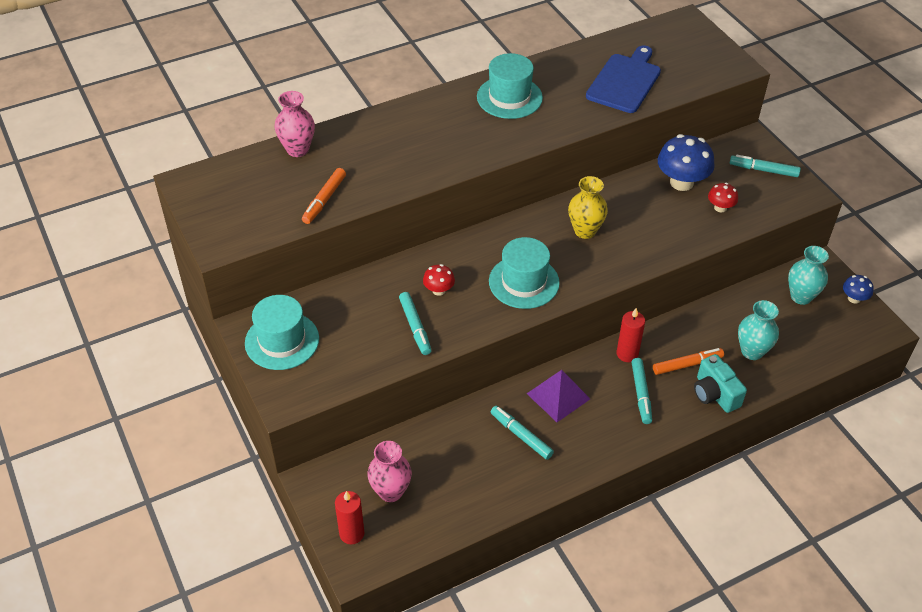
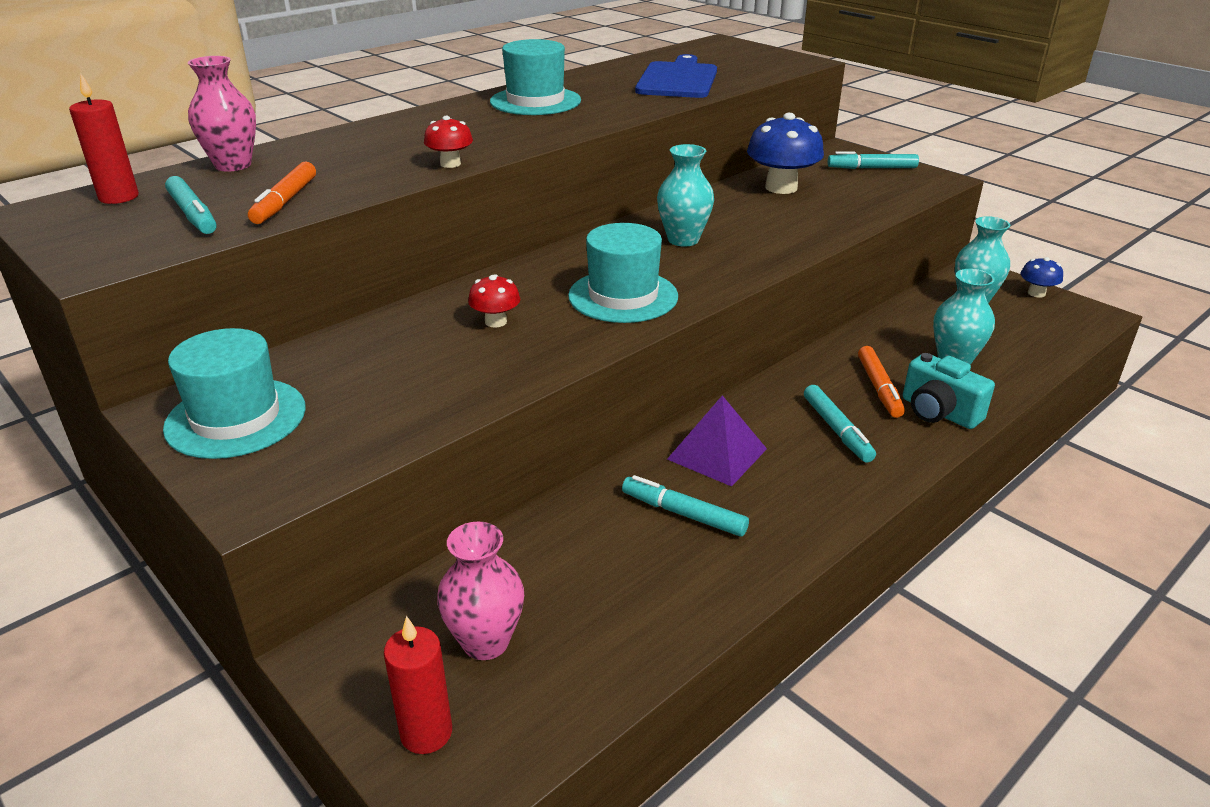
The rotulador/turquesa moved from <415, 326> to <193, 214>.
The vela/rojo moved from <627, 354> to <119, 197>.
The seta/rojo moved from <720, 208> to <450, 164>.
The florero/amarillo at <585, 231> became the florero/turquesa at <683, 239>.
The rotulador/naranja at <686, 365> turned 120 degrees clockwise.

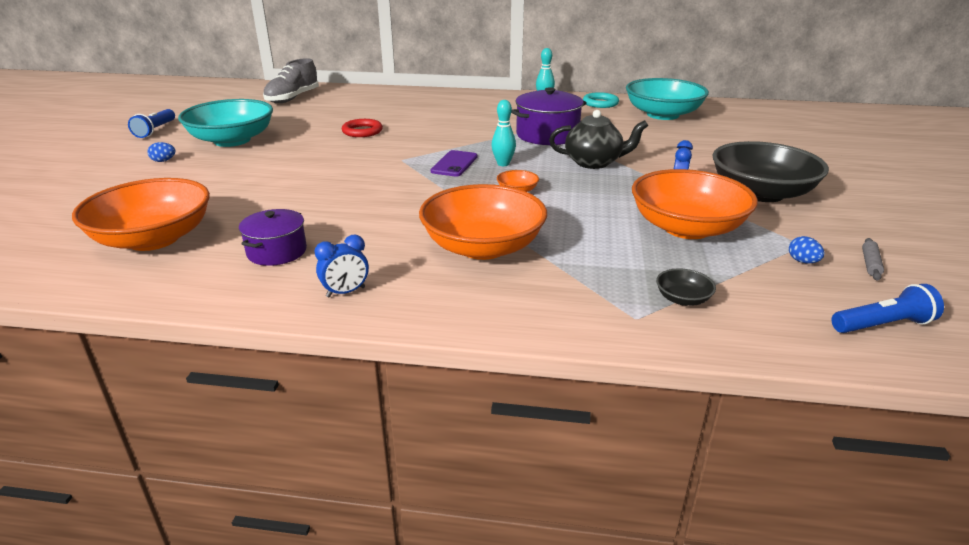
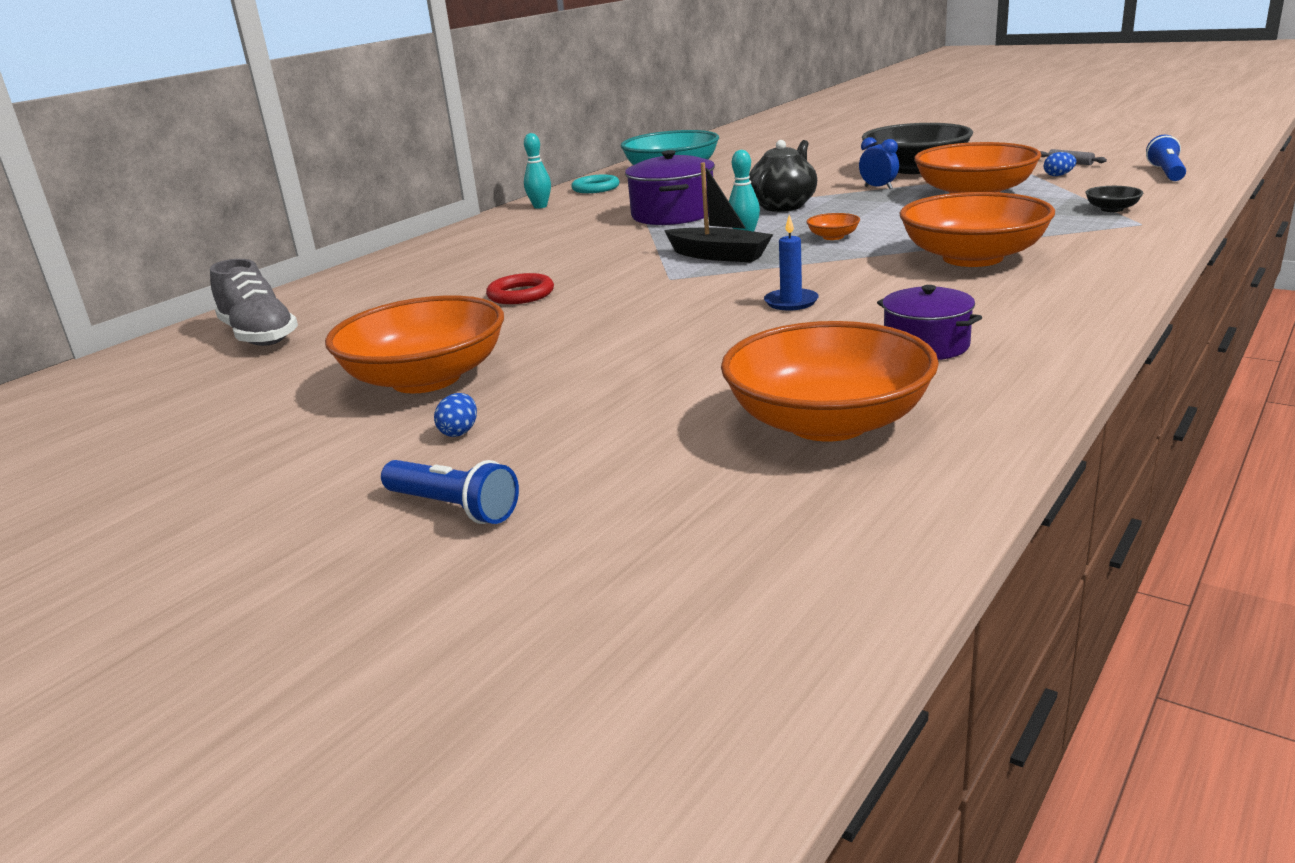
The despertador/azul at <345, 292> disappeared.
The vela/azul at <791, 302> appeared.
The lámpara de mano/azul moved from <155, 130> to <453, 508>.
The móvil/morado at <454, 164> was replaced by the barco/negro at <719, 256>.
The cuenco/turquesa at <232, 140> became the cuenco/naranja at <426, 379>.

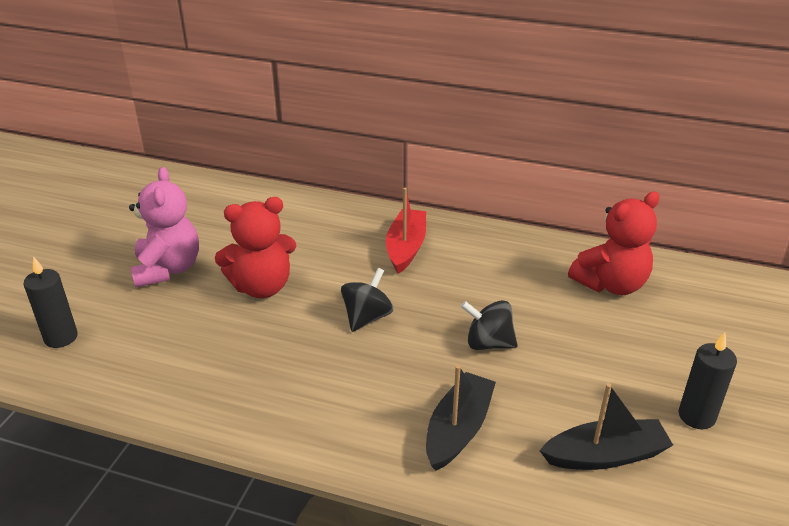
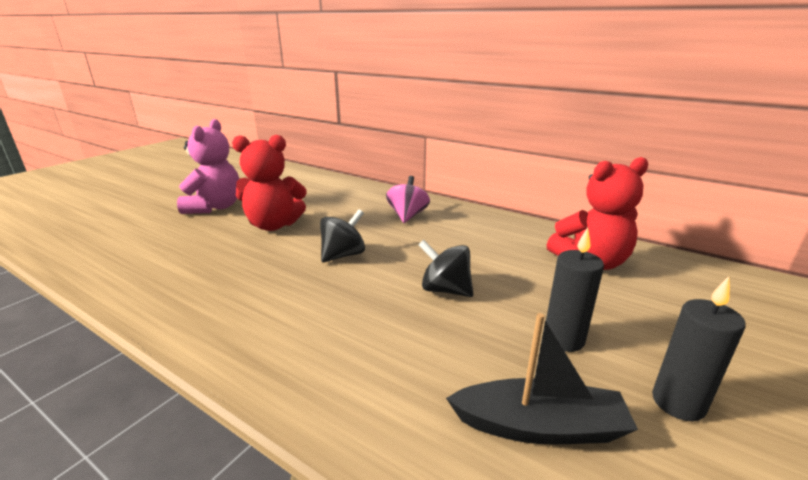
The barco/negro at <458, 429> disappeared.
The vela/negro moved from <61, 337> to <563, 339>.
The barco/rojo at <406, 247> was replaced by the peonza/rosa at <407, 216>.

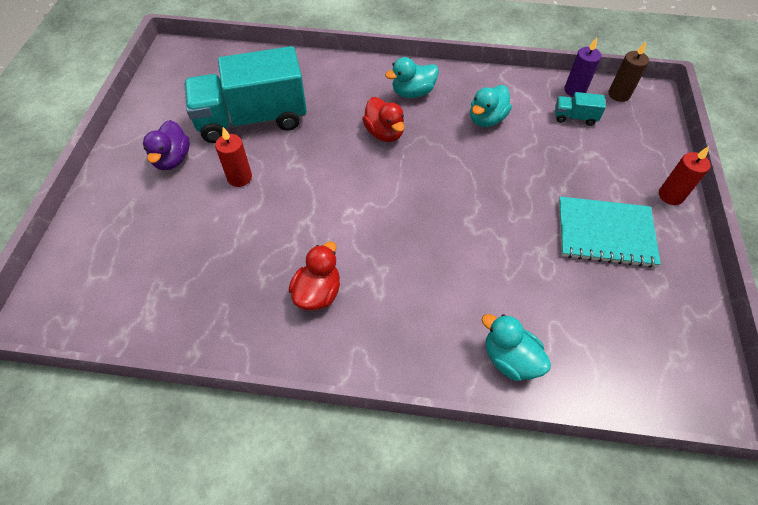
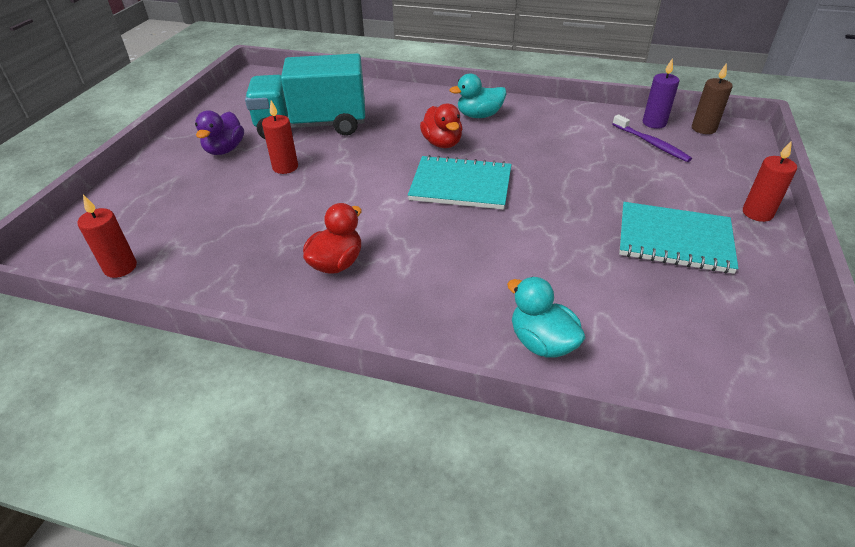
The pato/turquesa at <486, 119> disappeared.
The vela/rojo at <120, 267> appeared.
The cuaderno/turquesa at <461, 185> appeared.
The camión/turquesa at <574, 117> was replaced by the cepillo de dientes/morado at <651, 143>.

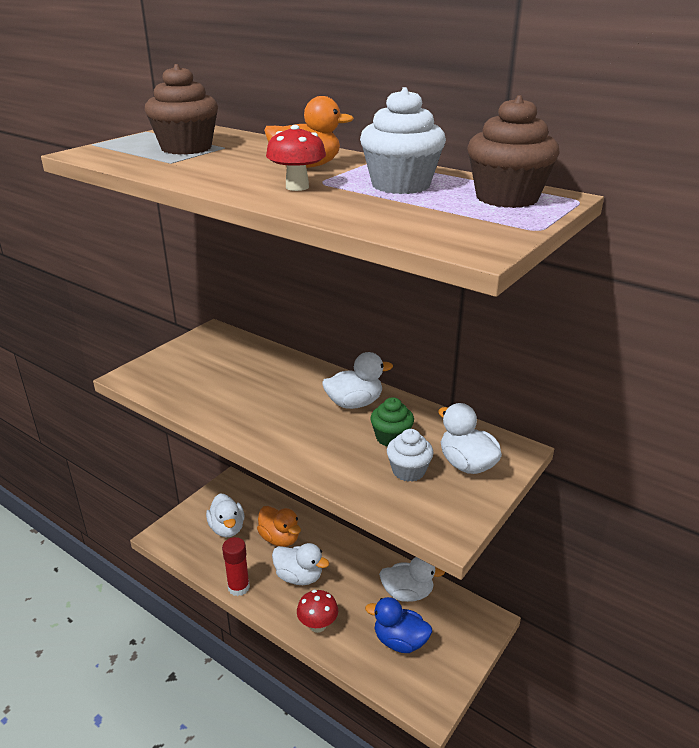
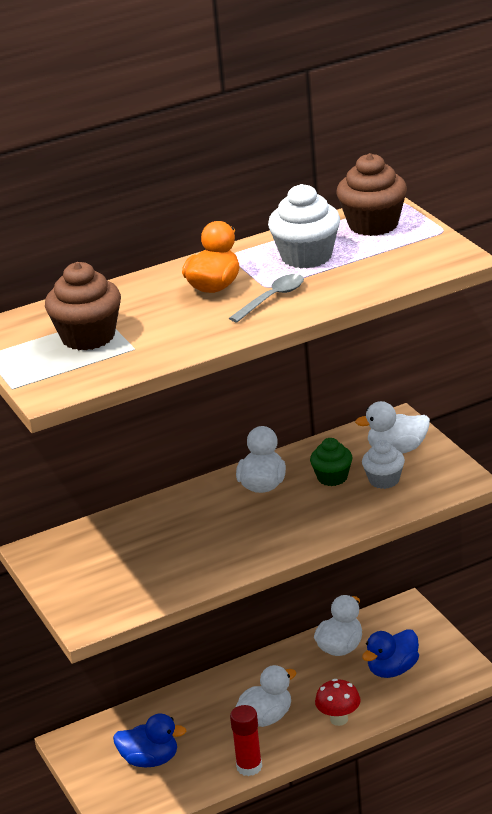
The pato/naranja at <280, 538> disappeared.
The seta/rojo at <297, 187> was replaced by the cuchara/gris at <272, 298>.
The pato/blanco at <227, 528> became the pato/azul at <150, 760>.

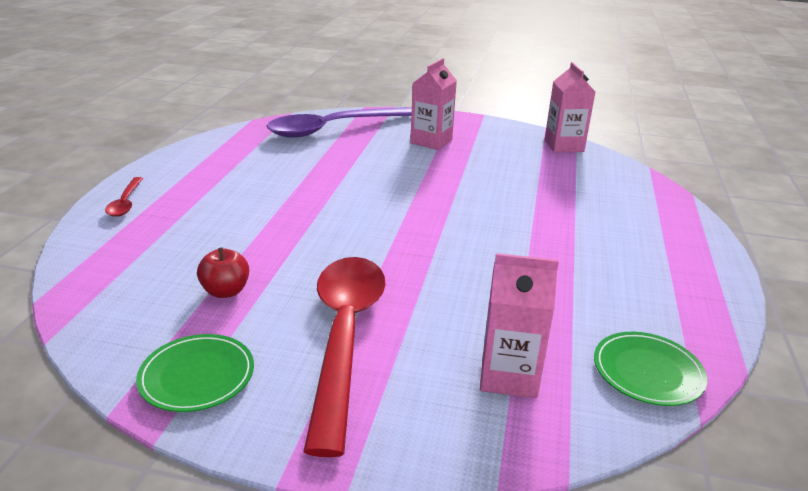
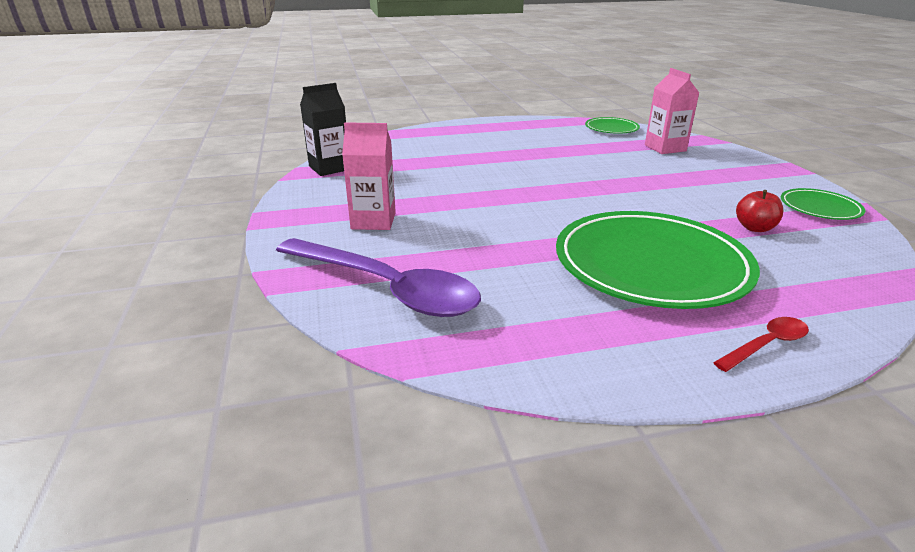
The cuchara/rojo at <344, 337> disappeared.
The plato/verde at <651, 265> appeared.
The cartón de leche/rosa at <564, 146> became the cartón de leche/negro at <329, 168>.

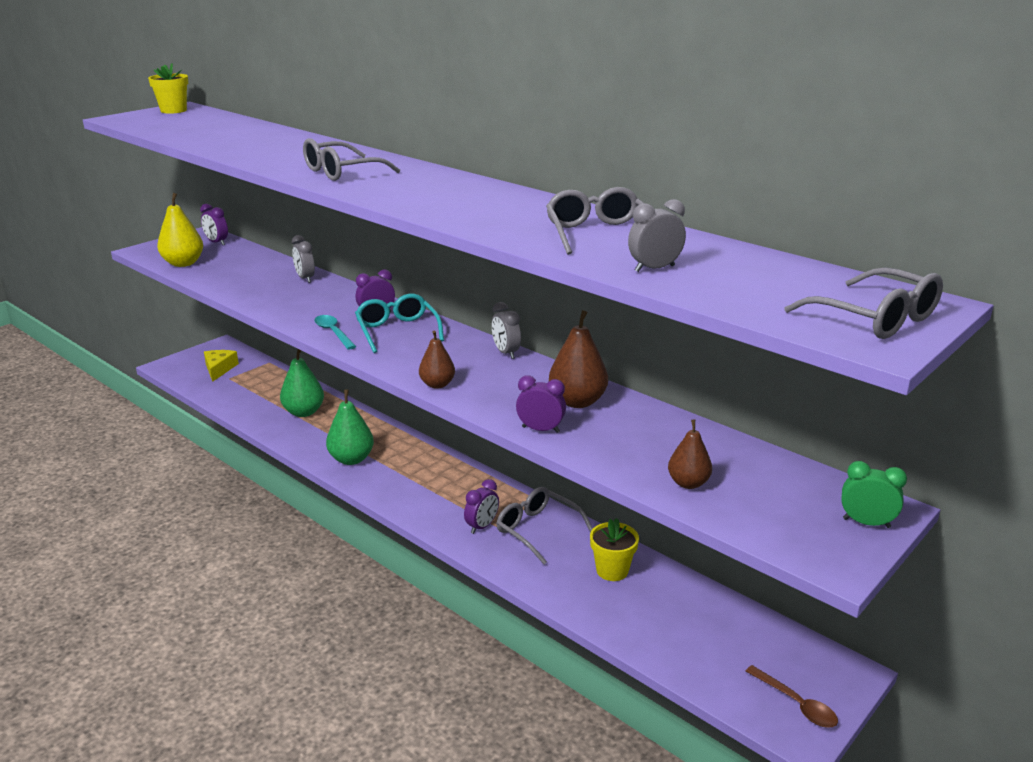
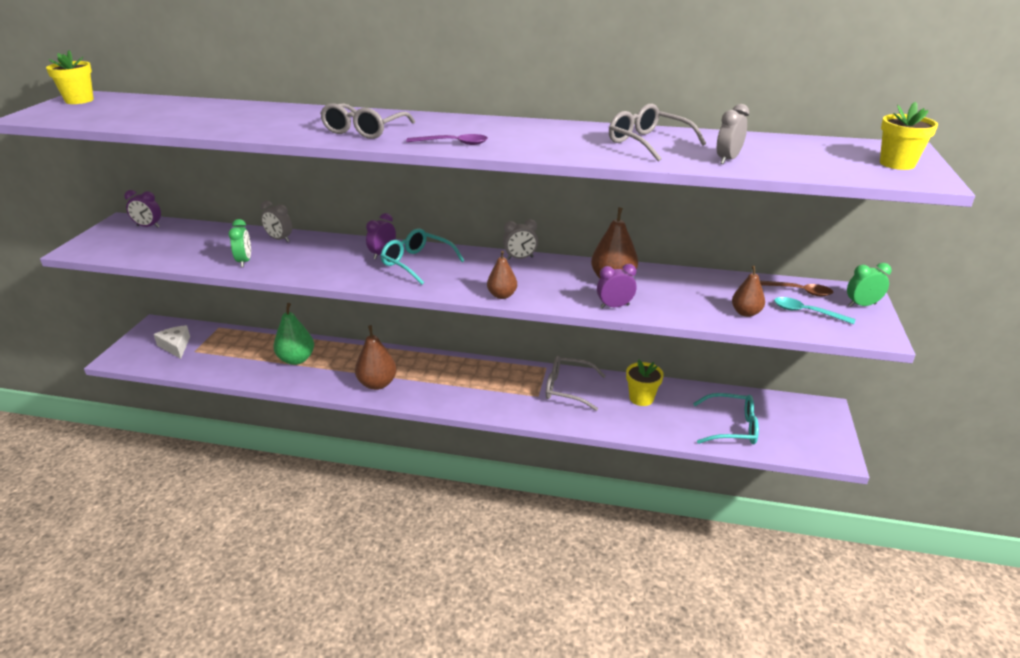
The pera/amarillo at <183, 263> disappeared.
The despertador/morado at <482, 526> disappeared.
The despertador/verde at <244, 261> appeared.
The cuchara/morado at <453, 143> appeared.
The gafas/turquesa at <731, 427> appeared.
The cuchara/turquesa moved from <333, 332> to <806, 312>.
The cuchara/marrón moved from <797, 704> to <798, 291>.
The gafas/gris at <875, 318> was replaced by the maceta/amarillo at <897, 164>.
The queso/amarillo at <219, 369> became the queso/blanco at <175, 346>.
The pera/verde at <351, 459> became the pera/marrón at <377, 384>.
The despertador/gris at <506, 353> turned 45 degrees counterclockwise.

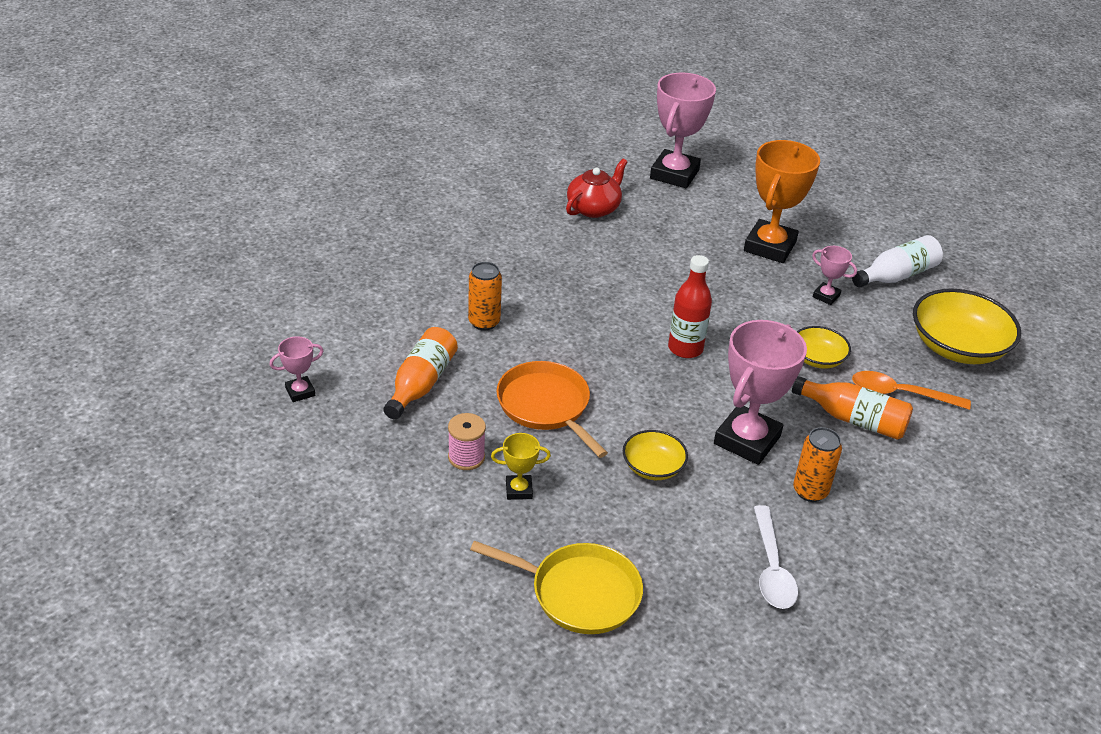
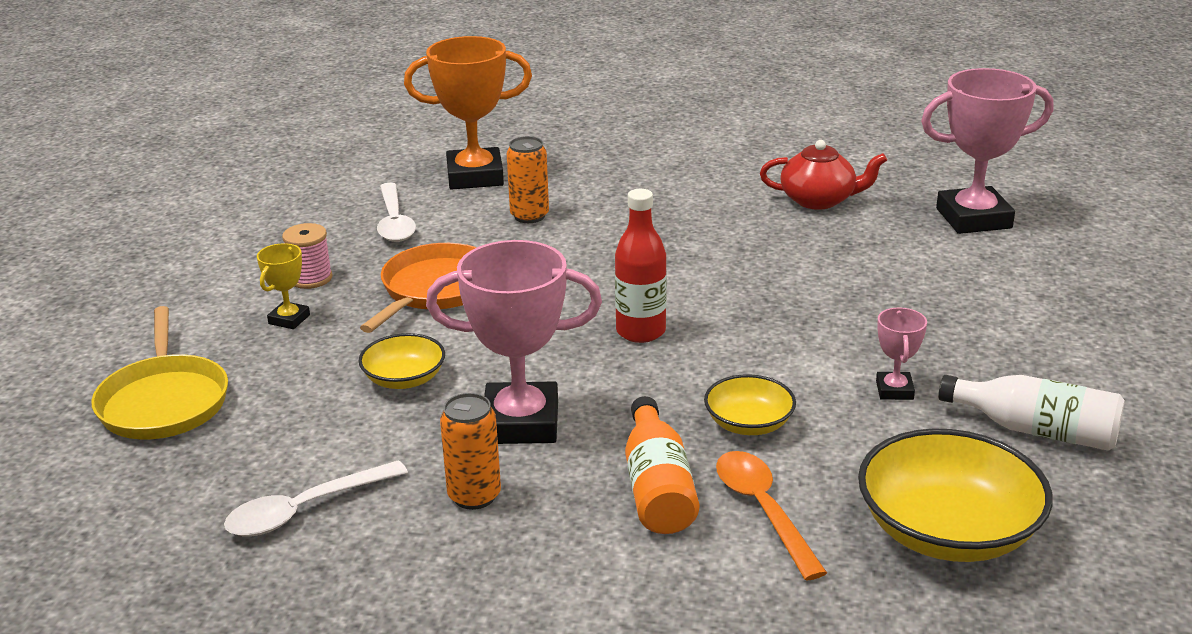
The trofeo/rosa at <300, 392> disappeared.
The trofeo/naranja moved from <769, 246> to <475, 176>.
The botella/naranja at <421, 384> was replaced by the cuchara/blanco at <394, 222>.
The trofeo/amarillo at <519, 490> turned 60 degrees clockwise.

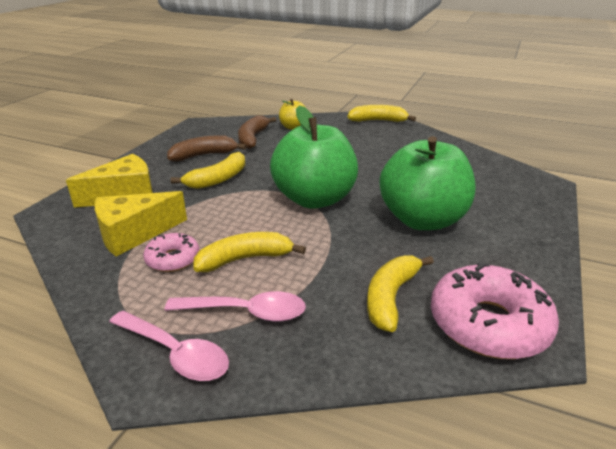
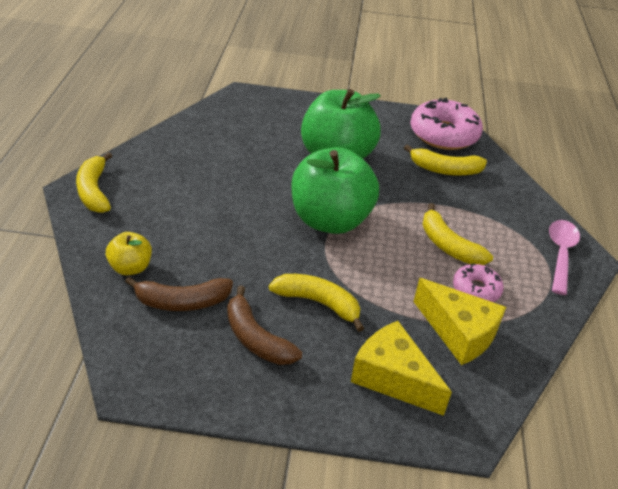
The cuchara/rosa at <246, 312> disappeared.

